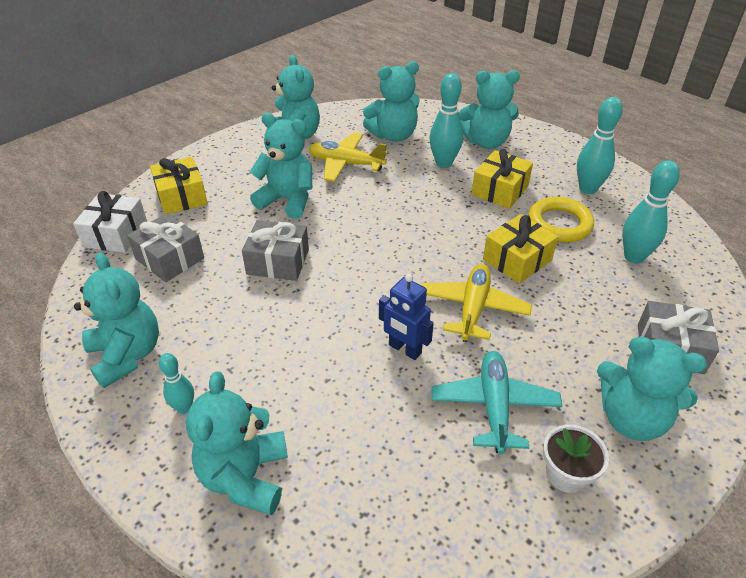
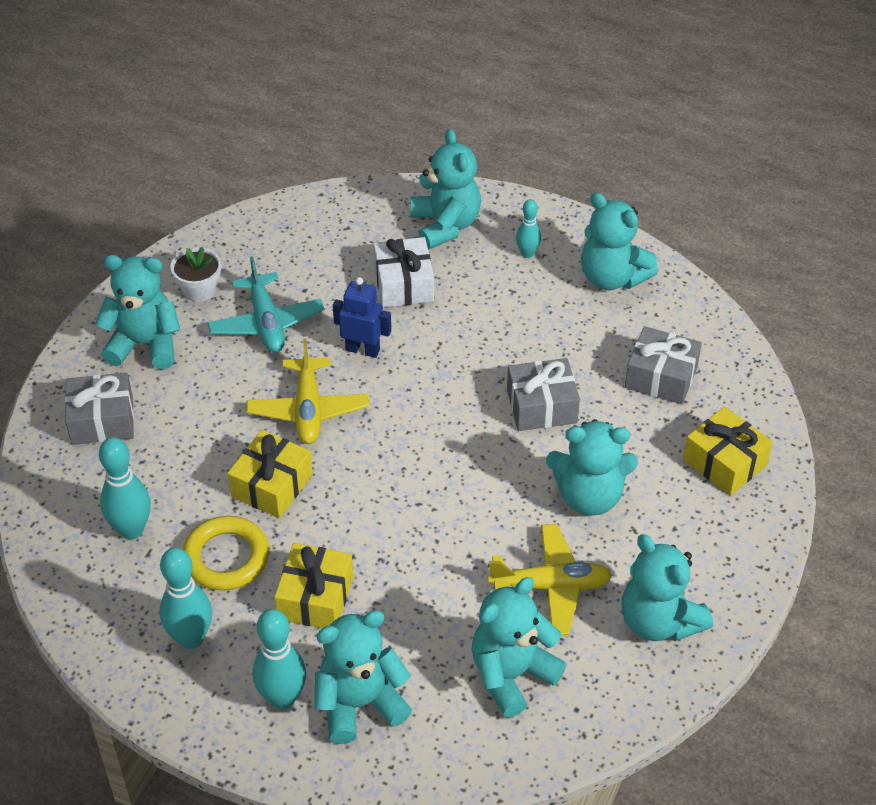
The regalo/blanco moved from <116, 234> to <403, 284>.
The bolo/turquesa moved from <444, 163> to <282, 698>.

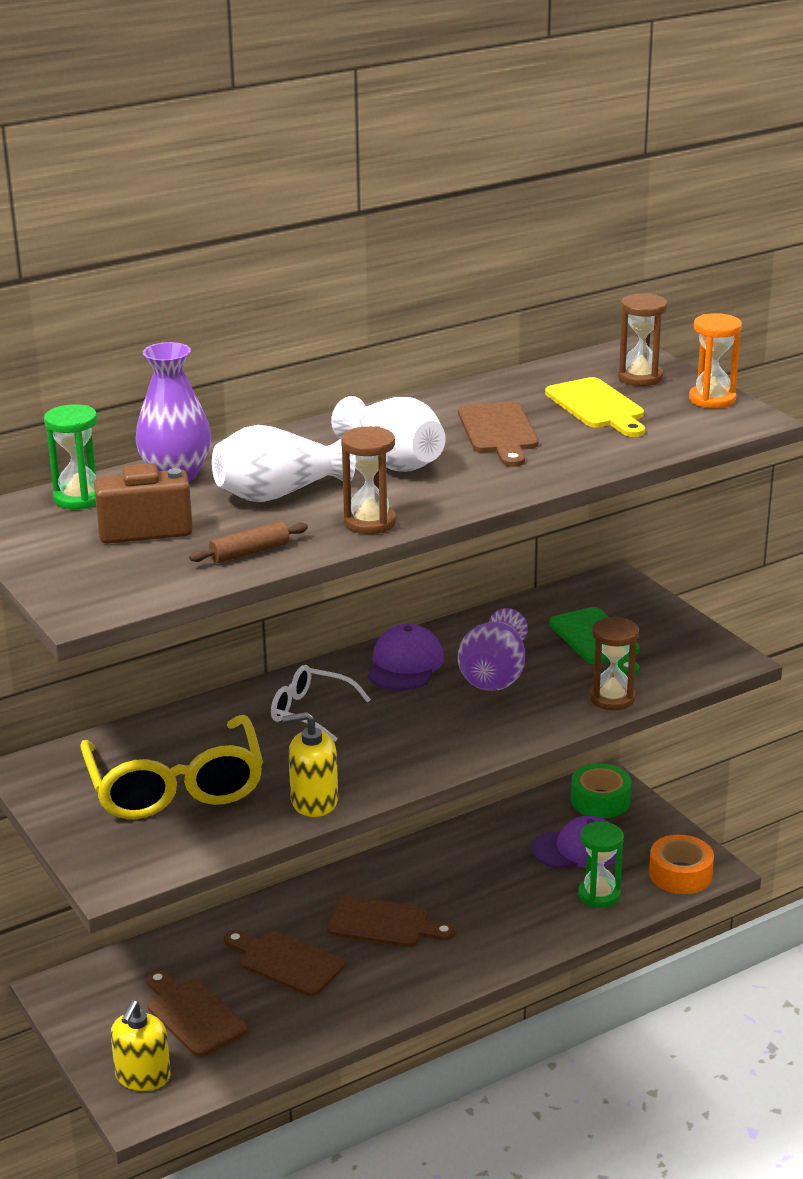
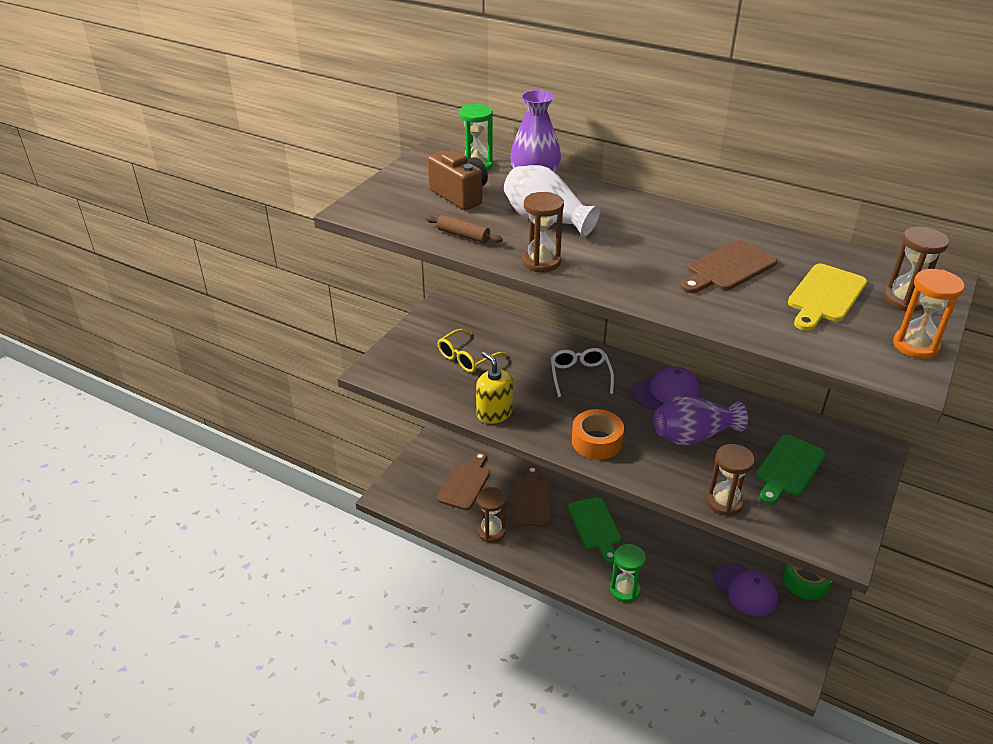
The dispensador de jabón/amarillo at <143, 1076> disappeared.
The florero/blanco at <392, 461> disappeared.
The reloj de arena/marrón at <491, 532> appeared.
The reloj de arena/verde moved from <599, 894> to <625, 590>.
The cinta adhesiva/naranja moved from <680, 874> to <596, 441>.
The tabla de cortar/marrón at <384, 924> became the tabla de cortar/verde at <595, 526>.
The gafas/amarillo at <176, 787> changed to 0.55 times the size.

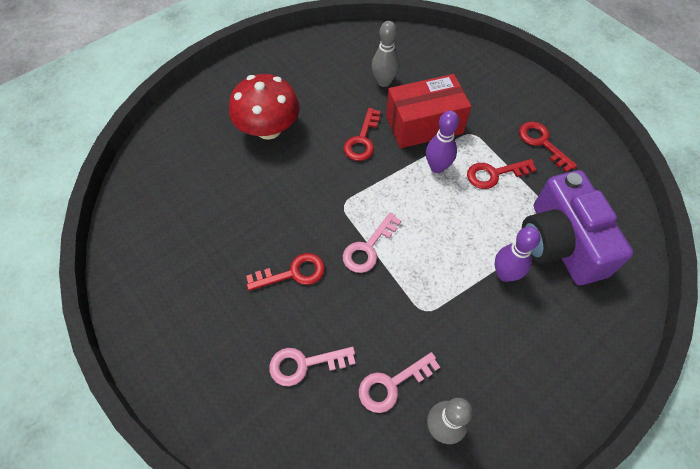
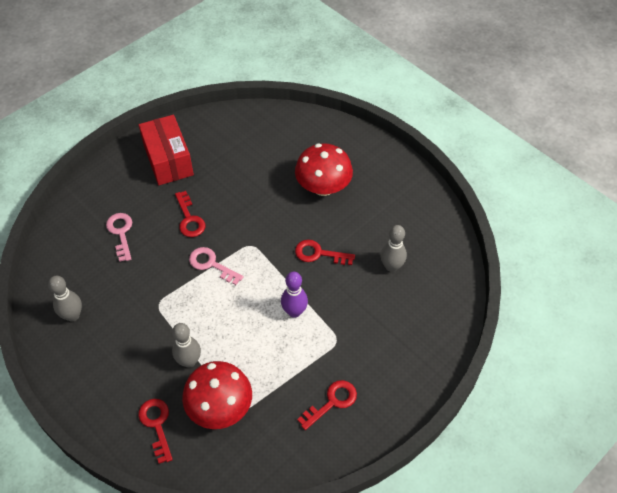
The llave/rosa at <392, 384> disappeared.
The caja/rojo moved from <424, 124> to <168, 160>.
The llave/rojo moved from <494, 174> to <156, 425>.
The cámara/morado at <560, 243> was replaced by the seta/rojo at <220, 407>.
The bolo/morado at <505, 274> became the bolo/gris at <189, 361>.

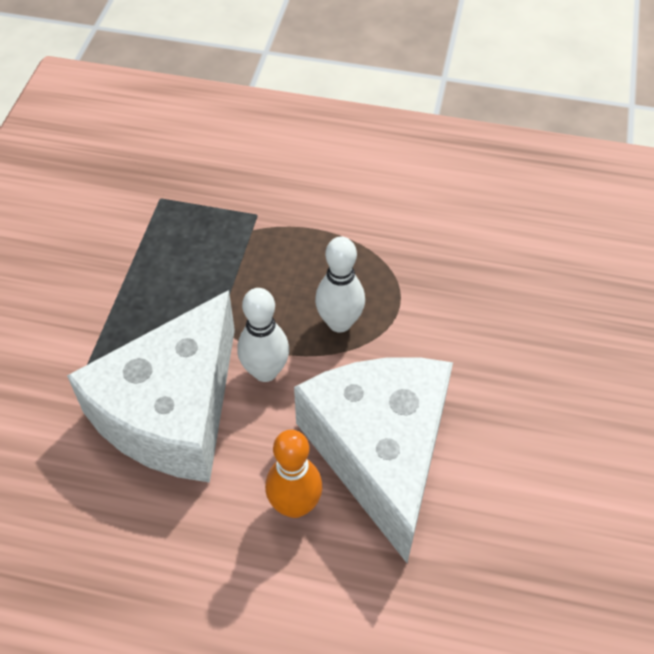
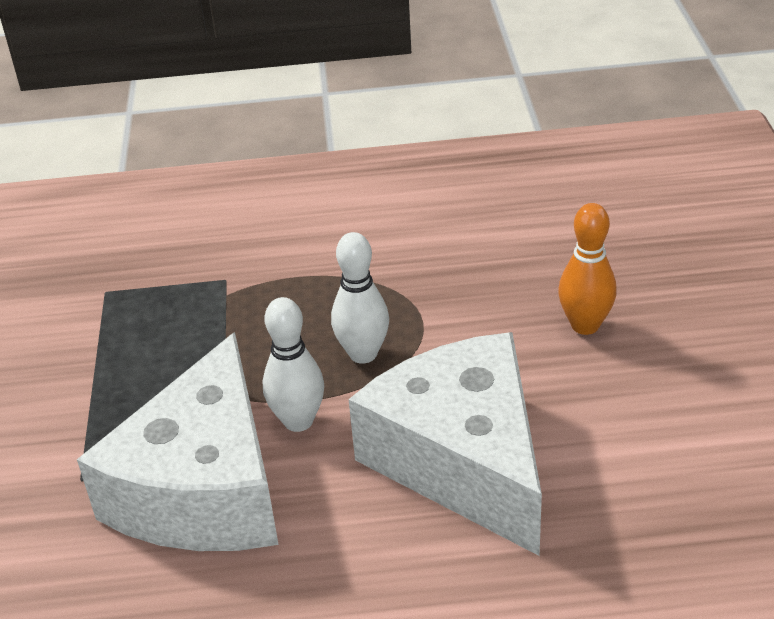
The bolo/naranja moved from <295, 505> to <585, 325>.

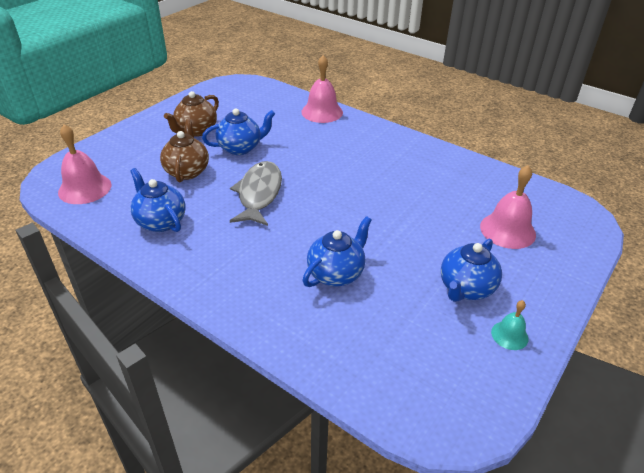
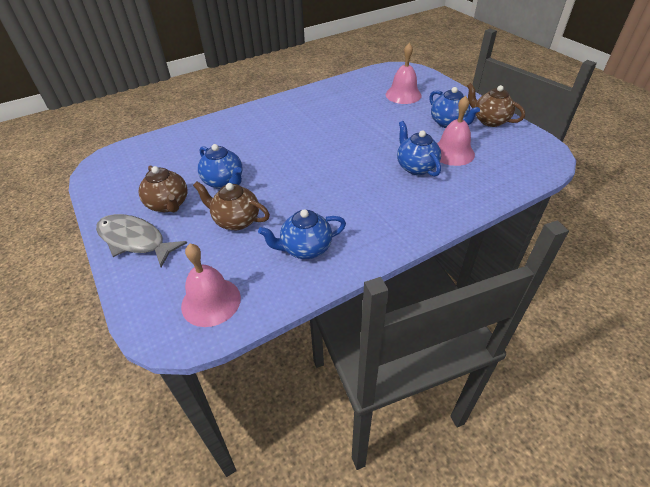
The pez/gris moved from <259, 194> to <135, 240>.
The campana/rosa moved from <322, 112> to <452, 153>.
The campana/turquesa at <509, 335> was replaced by the tetera/marrón at <489, 121>.
The tetera/azul at <240, 148> turned 135 degrees clockwise.

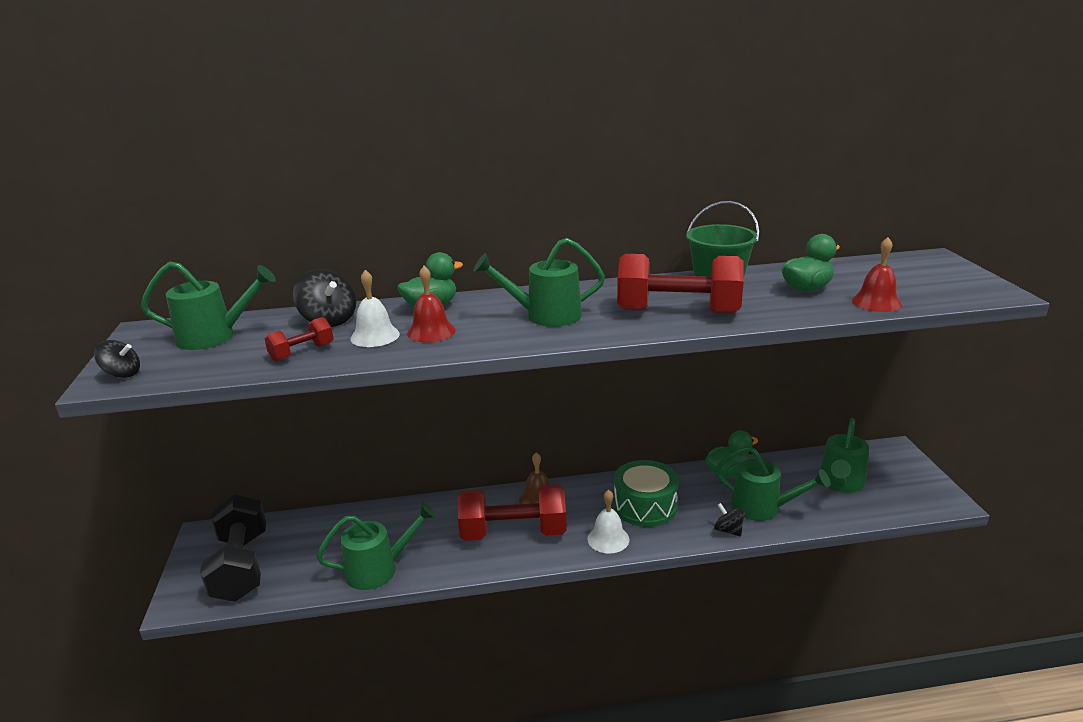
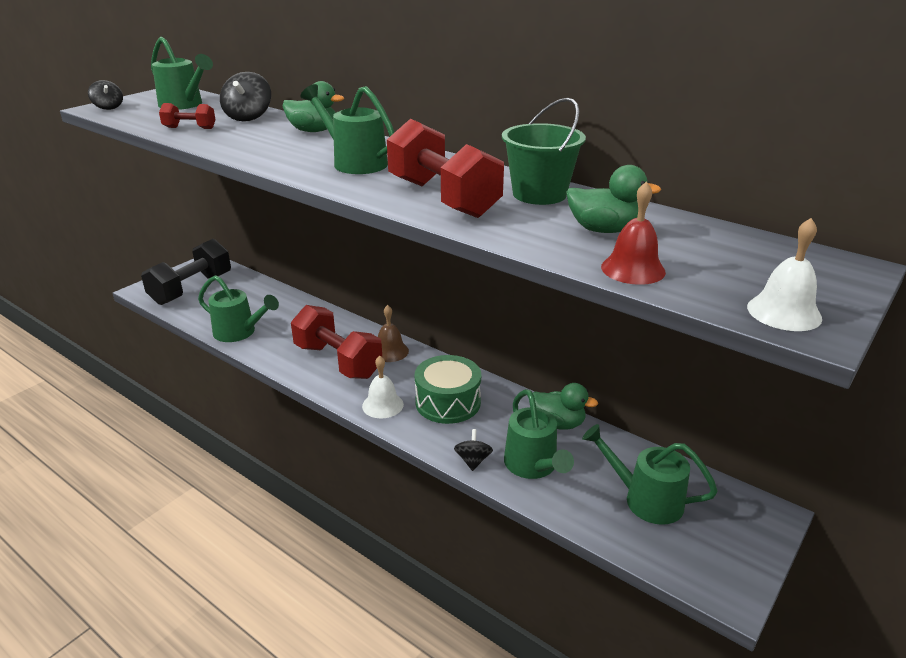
The campana/rojo at <431, 331> disappeared.
The campana/blanco moved from <375, 336> to <784, 312>.
The regadera/verde at <840, 483> turned 45 degrees clockwise.

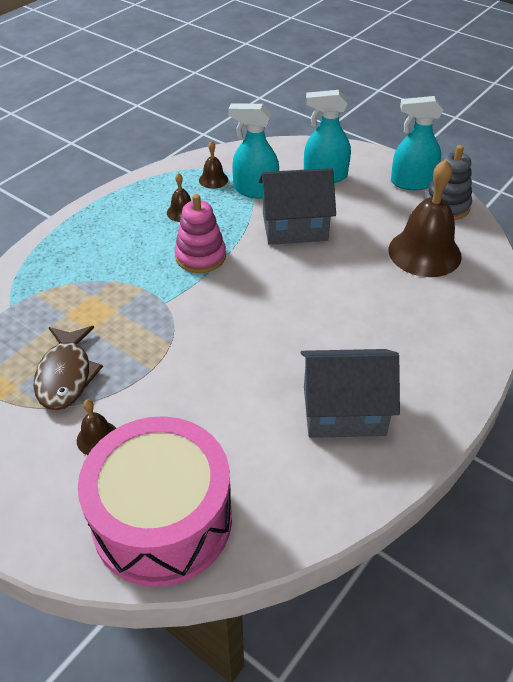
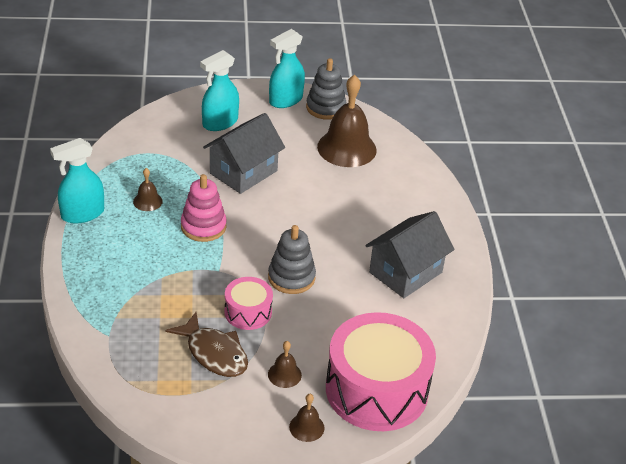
The tambor/rosa at <248, 312> appeared.
The juguete apilable/gris at <291, 277> appeared.
The campana/marrón moved from <213, 180> to <306, 427>.
The pulverizador/turquesa moved from <255, 190> to <82, 214>.

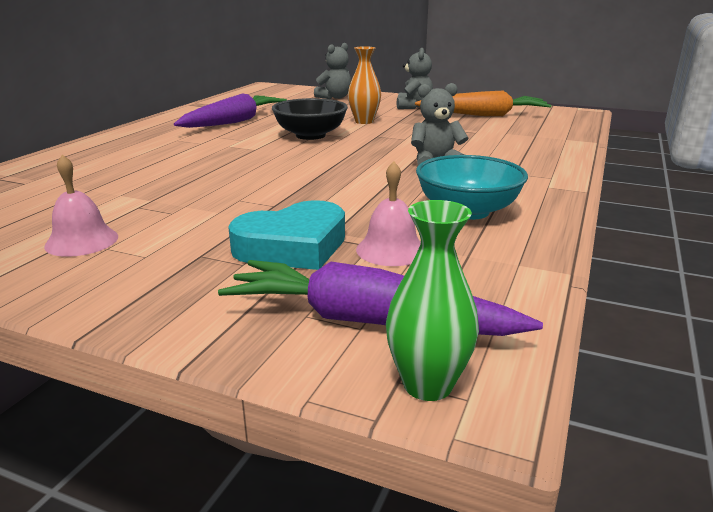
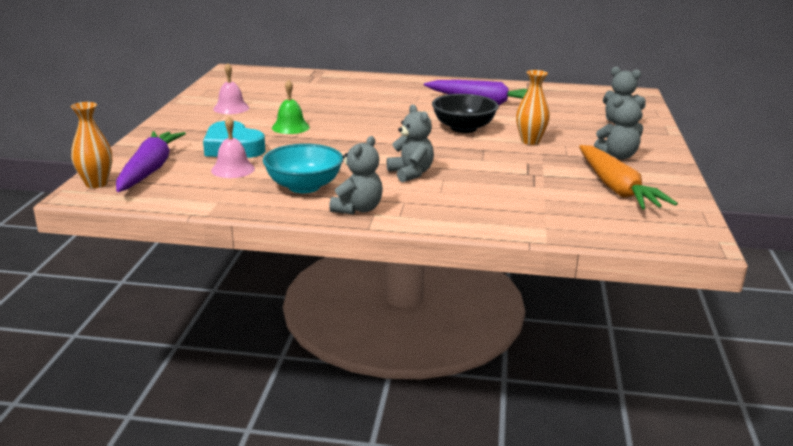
The campana/verde at <290, 127> appeared.
The osito/gris at <358, 209> appeared.
The florero/verde at <427, 385> became the florero/naranja at <96, 184>.

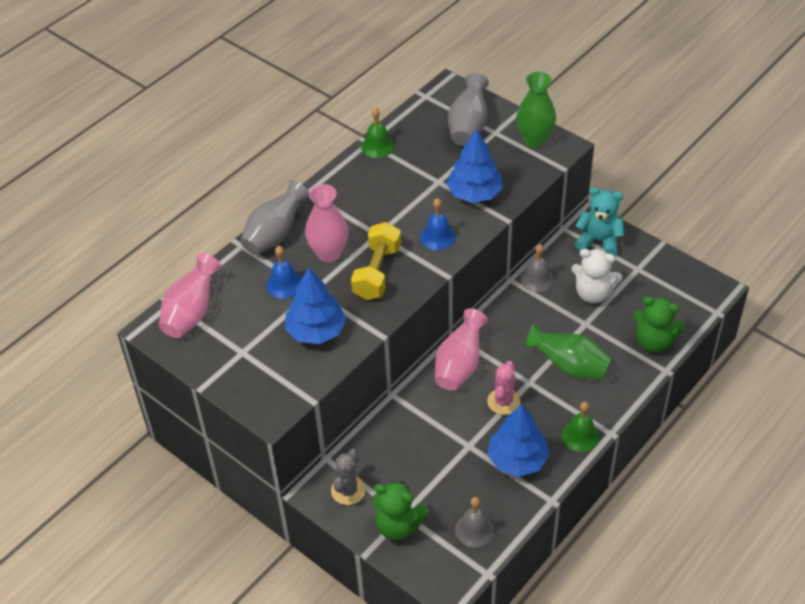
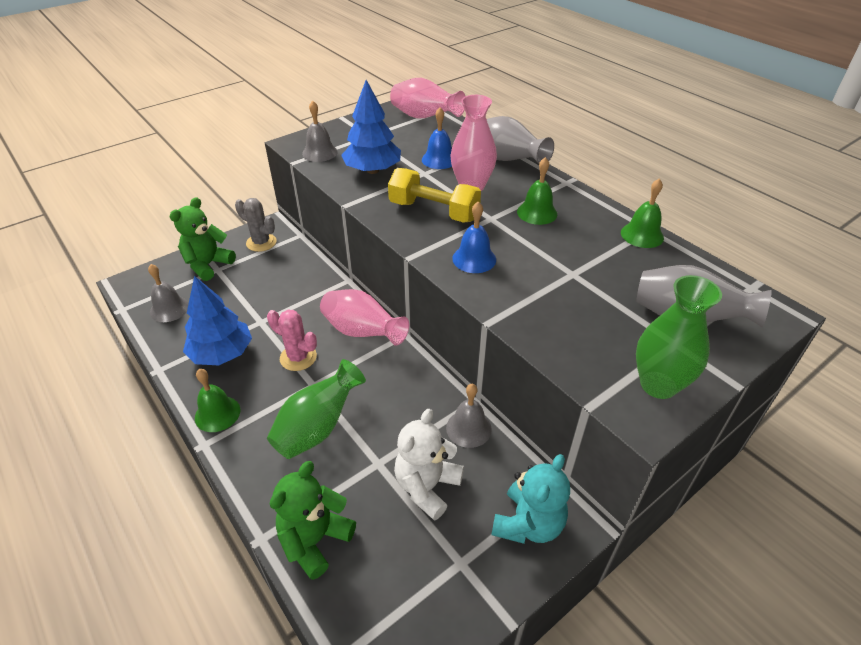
The árbol/azul at <474, 194> disappeared.
The campana/gris at <319, 152> appeared.
The campana/verde at <537, 213> appeared.

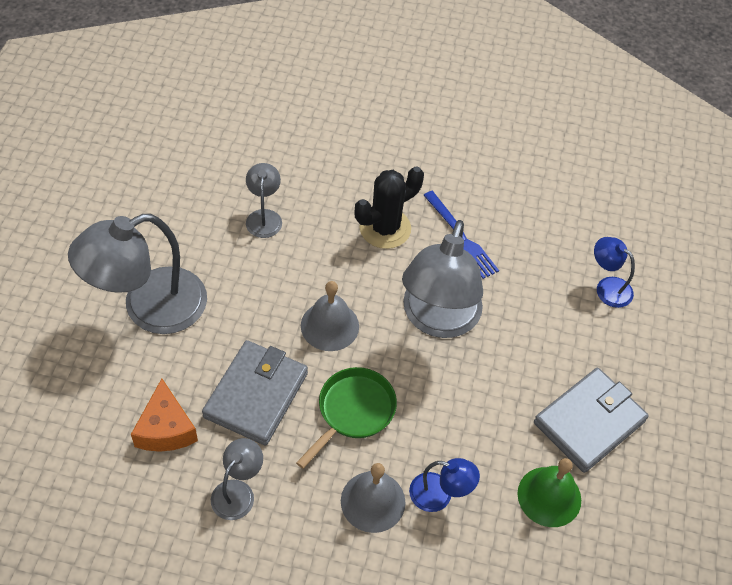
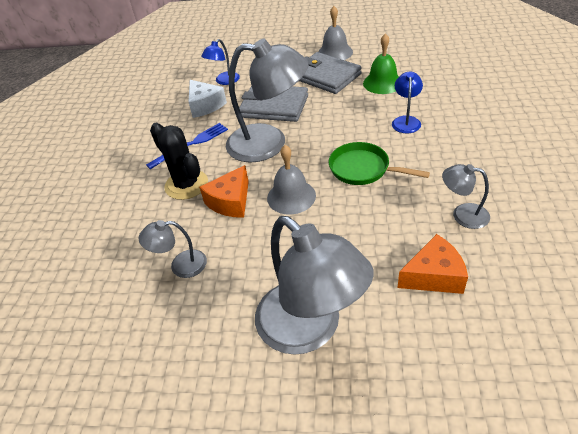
The queso/blanco at <205, 105> appeared.
The queso/naranja at <230, 201> appeared.
The cartera/gris moved from <256, 395> to <274, 106>.
The campana/gris moved from <373, 501> to <335, 52>.

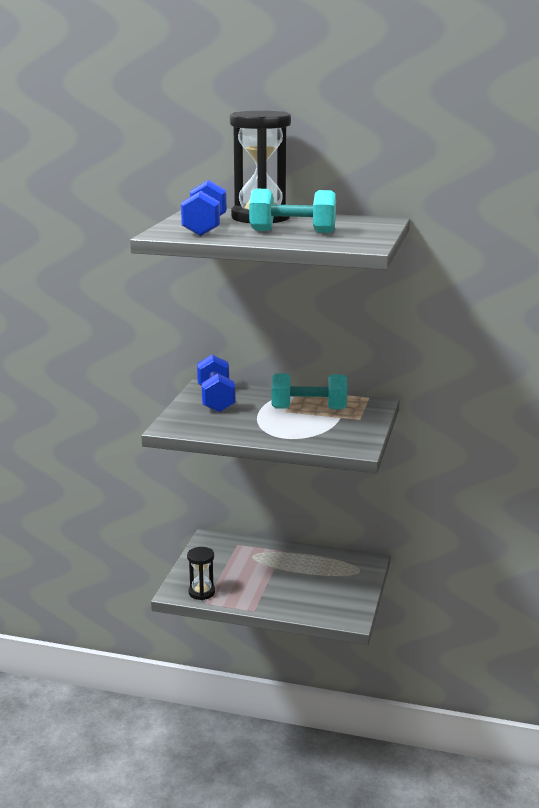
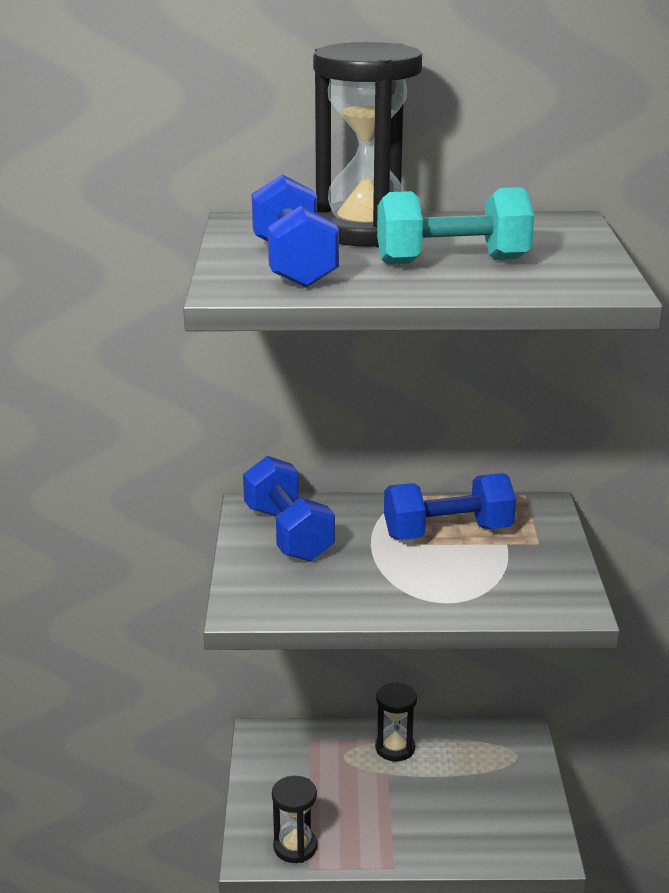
The reloj de arena/negro at <395, 748> appeared.
The mancuerna/turquesa at <308, 408> became the mancuerna/azul at <447, 532>.

